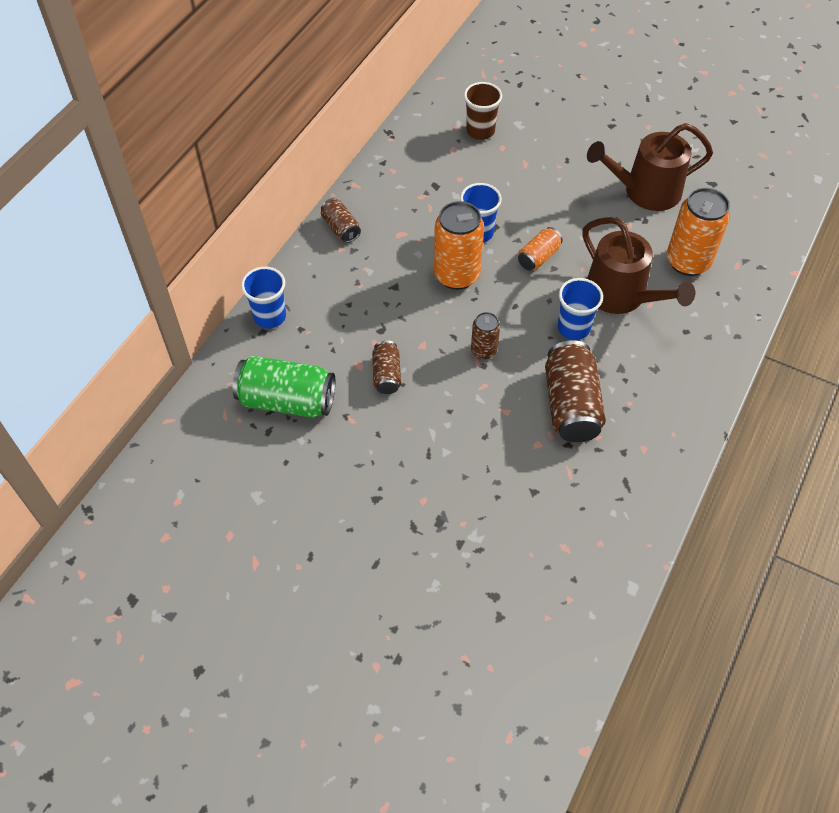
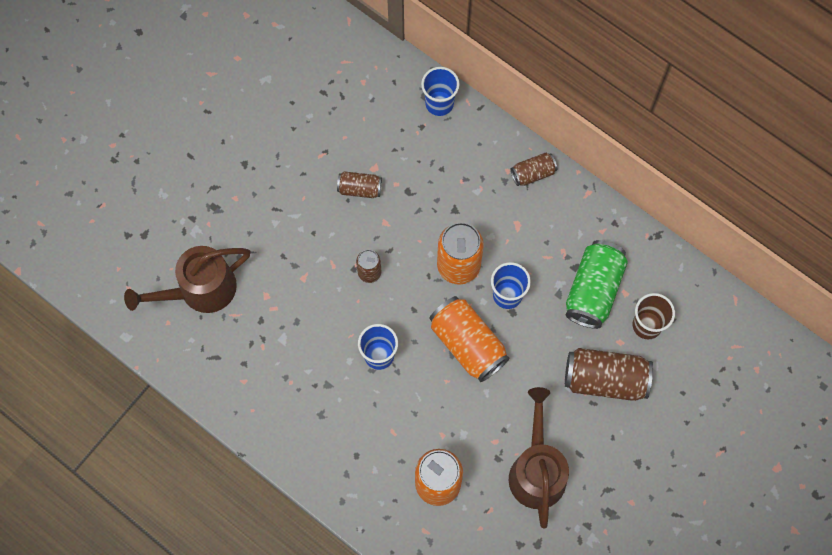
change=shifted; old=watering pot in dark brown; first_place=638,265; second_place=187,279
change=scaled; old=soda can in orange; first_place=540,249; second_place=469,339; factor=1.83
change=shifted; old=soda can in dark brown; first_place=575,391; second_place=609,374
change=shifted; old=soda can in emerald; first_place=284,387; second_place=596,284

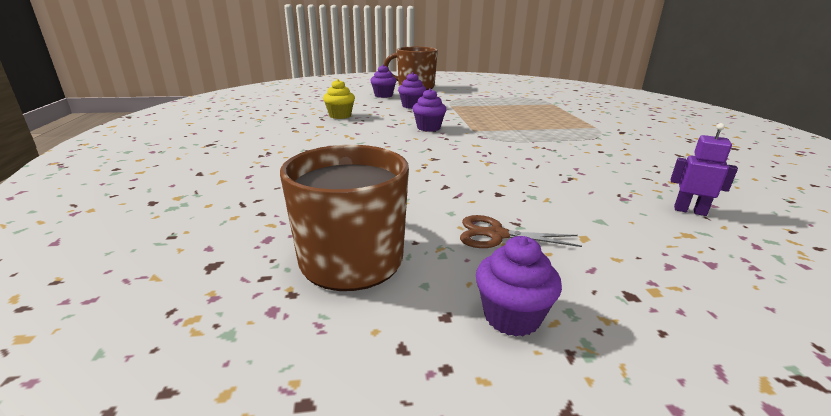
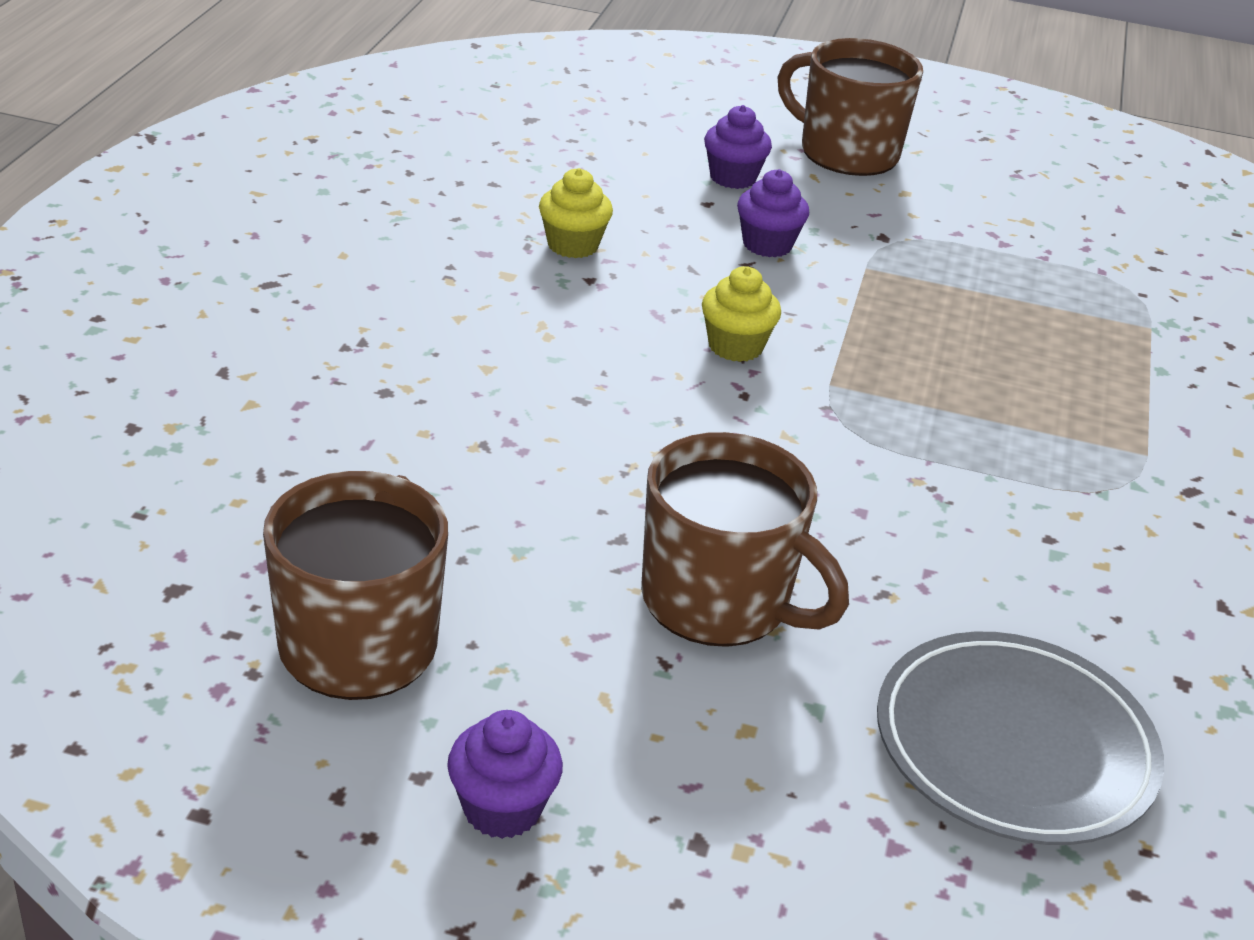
change=repainted; old=fairy cake in purple; new=fairy cake in golden; first_place=429,110; second_place=741,314
change=swapped; old=robot figure in purple; new=plate in grey; first_place=704,169; second_place=1020,738
change=gone; old=shears in dark brown; first_place=521,231
change=new; new=tea mug in dark brown; second_place=745,539

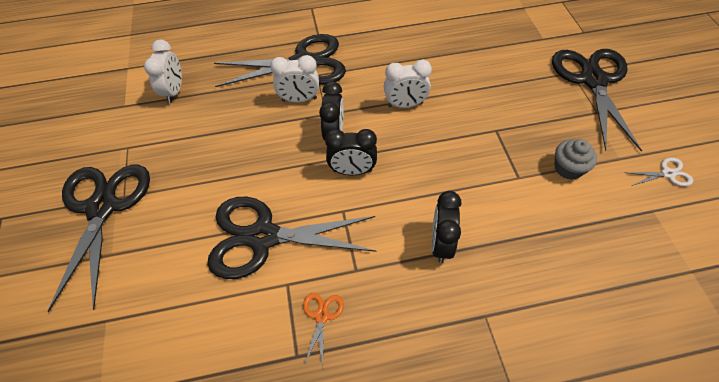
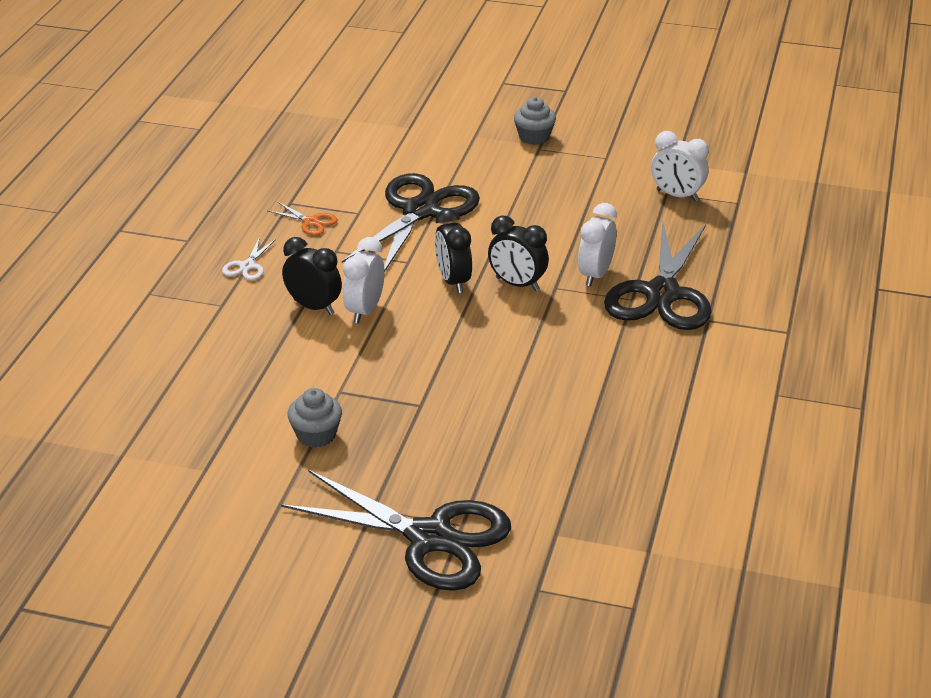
change=shifted; old=bedside clock in pure white; first_place=408,84; second_place=363,280
change=rotated; old=bedside clock in jet-black; first_place=351,152; second_place=453,251; degrees=-45
change=shifted; old=shears in pure white; first_place=659,171; second_place=249,258
change=swapped; old=shears in jet-black; new=fairy cake in grey; first_place=99,238; second_place=535,121

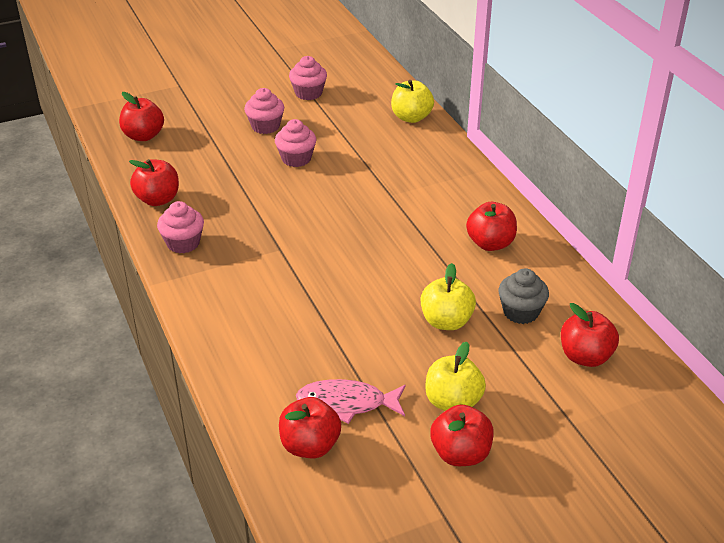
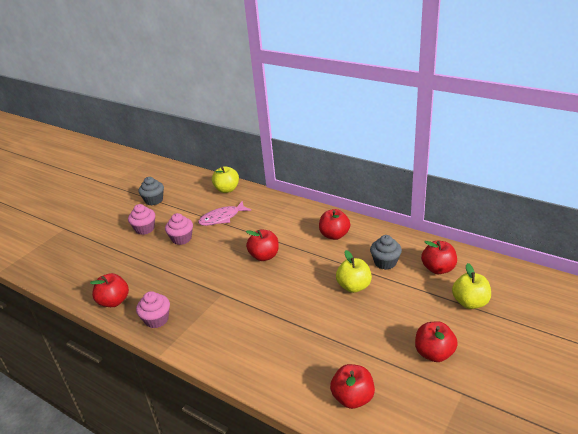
change=repainted; old=fairy cake in rose-pink; new=fairy cake in grey; first_place=308,78; second_place=151,191
change=shifted; old=apple in crimson; first_place=141,116; second_place=262,245
change=shifted; old=apple in golden; first_place=455,376; second_place=471,286
change=shifted; old=fish figure in rose-pink; first_place=351,401; second_place=224,213

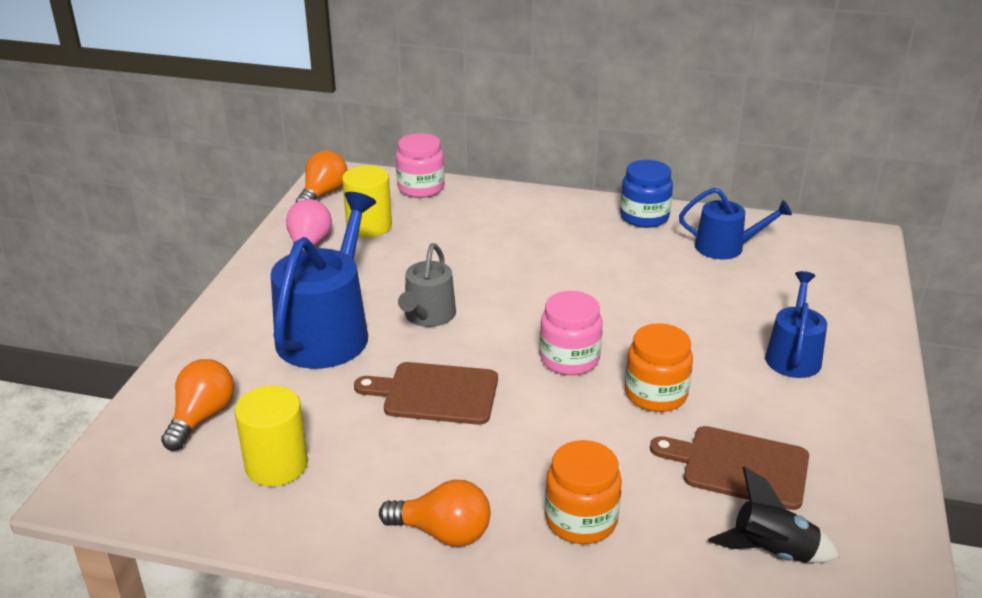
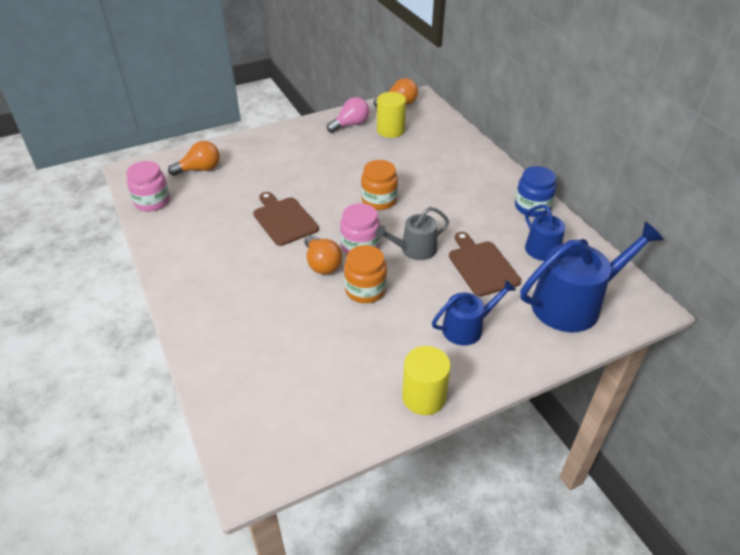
change=shifted; old=preserve jar in rose-pink; first_place=420,165; second_place=148,186
change=shifted; old=watering pot in blue; first_place=323,280; second_place=592,276
change=shifted; old=watering pot in grey; first_place=427,285; second_place=412,233
change=shifted; old=cylinder in golden; first_place=271,436; second_place=426,380
change=shifted; old=cutting board in dark brown; first_place=729,468; second_place=485,264
change=shifted; old=preserve jar in orange; first_place=583,492; second_place=379,185
change=gone; old=toy rocket in jet-black; first_place=773,514
change=shifted; old=lightbulb in orange; first_place=435,513; second_place=323,254

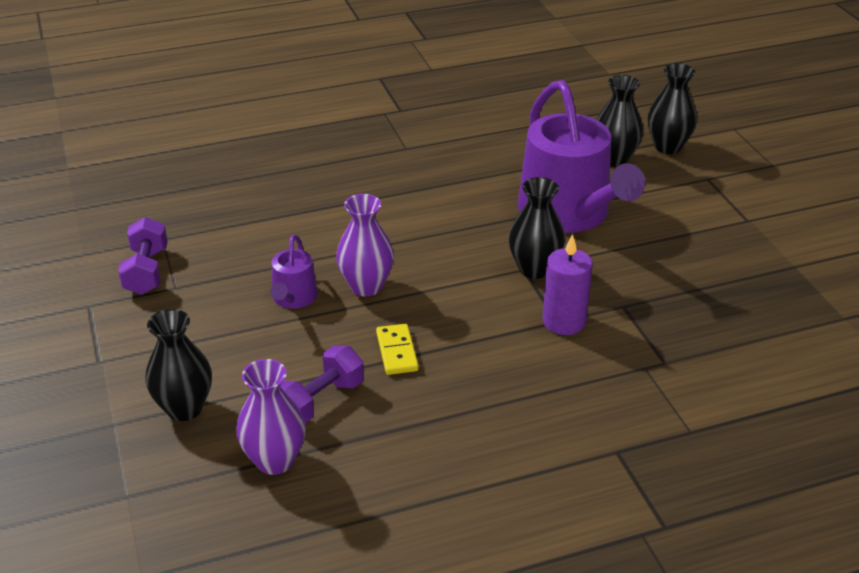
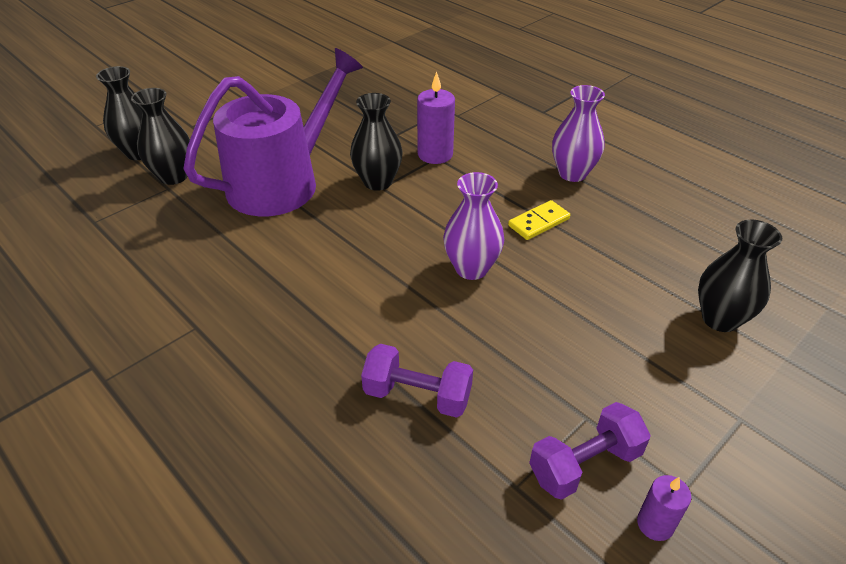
change=gone; old=watering pot in purple; first_place=294,271
change=shifted; old=hand weight in purple; first_place=322,384; second_place=417,381
change=shifted; old=flower vase in purple; first_place=271,417; second_place=578,133
change=new; new=pillar candle in purple; second_place=664,508

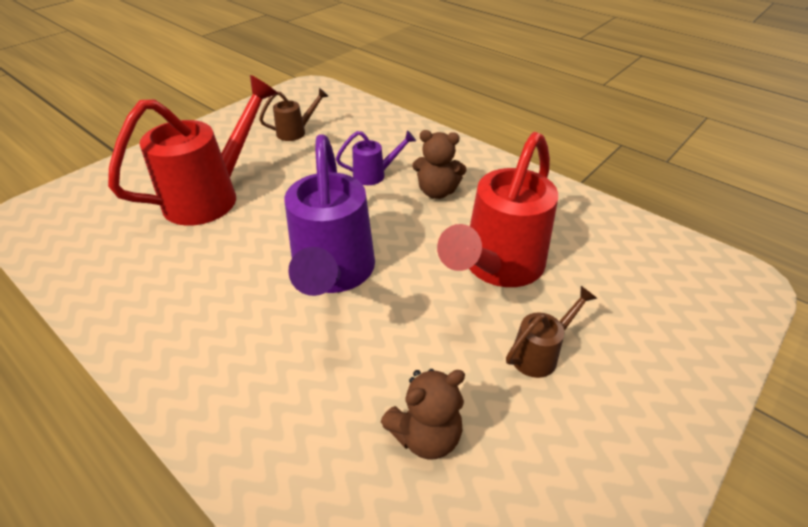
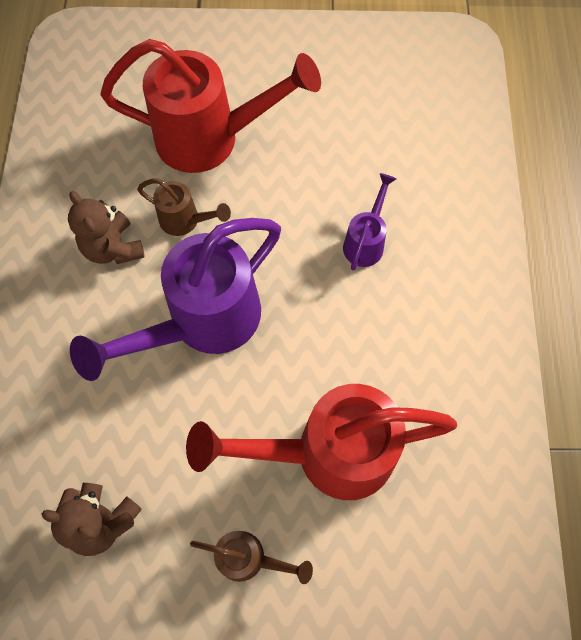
change=shifted; old=watering pot in dark brown; first_place=294,114; second_place=184,207
change=rotated; old=watering pot in purple; first_place=376,157; second_place=369,221; degrees=-105
change=shifted; old=teddy bear in dark brown; first_place=439,164; second_place=106,227

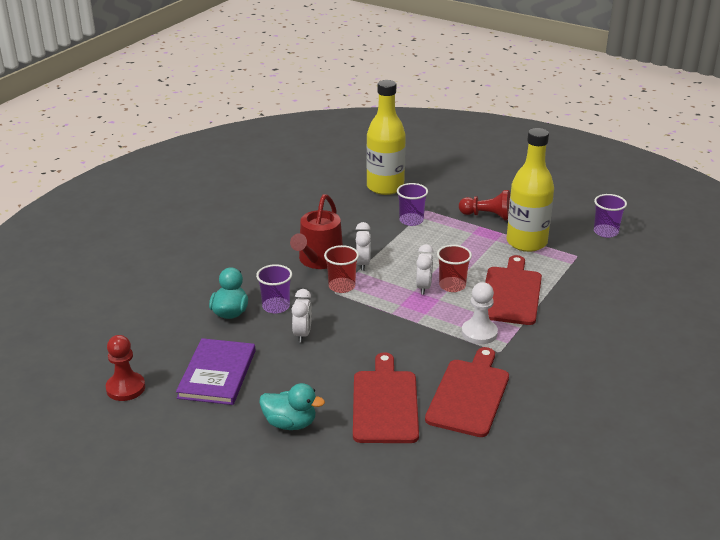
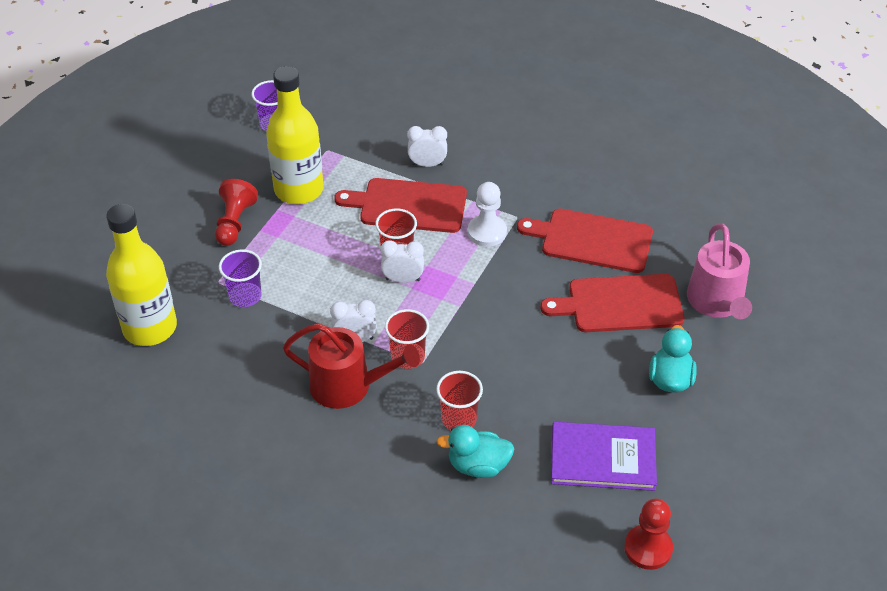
change=repainted; old=cup in purple; new=cup in crimson; first_place=274,289; second_place=459,400
change=shifted; old=bedside clock in pure white; first_place=302,316; second_place=427,146
change=new; new=watering pot in rose-pink; second_place=719,271

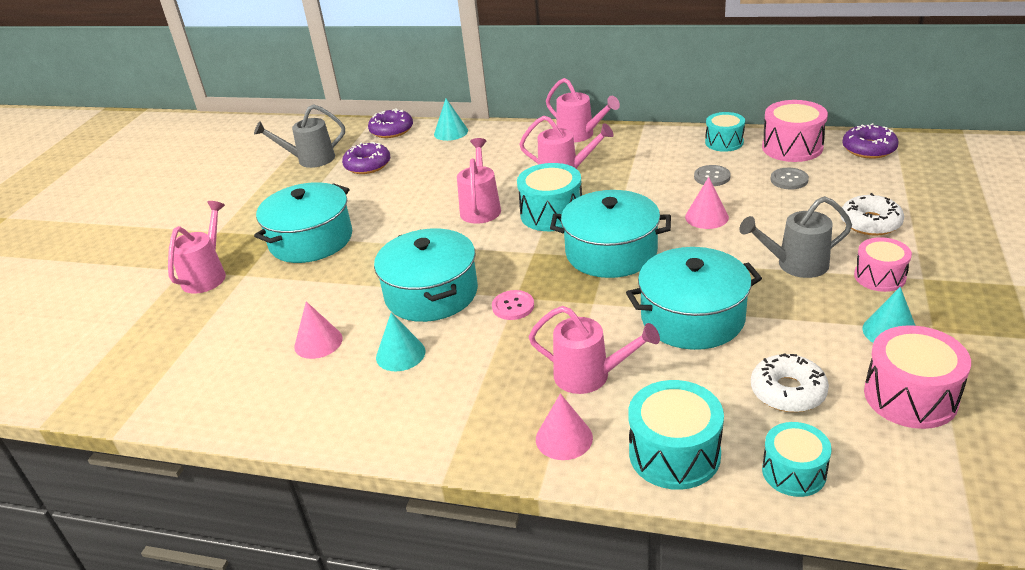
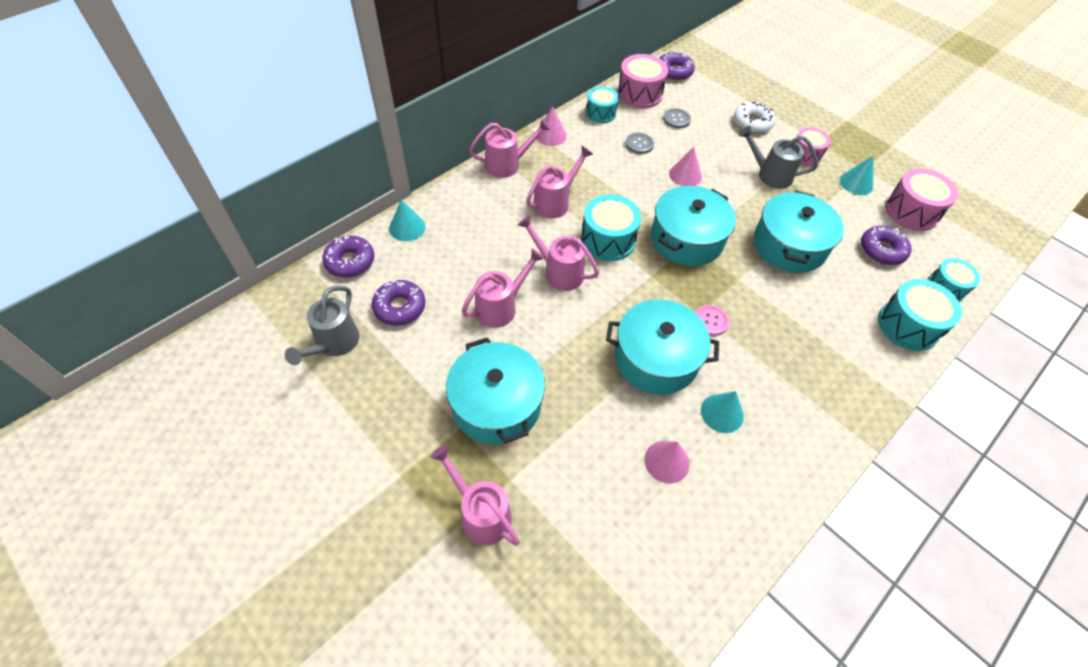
change=rotated; old=watering pot in grey; first_place=795,237; second_place=778,157; degrees=90
change=shifted; old=watering pot in rose-pink; first_place=594,350; second_place=502,288
change=repainted; old=donut in pure white; new=donut in purple; first_place=790,383; second_place=886,245
change=shifted; old=cone in rose-pink; first_place=564,426; second_place=552,126

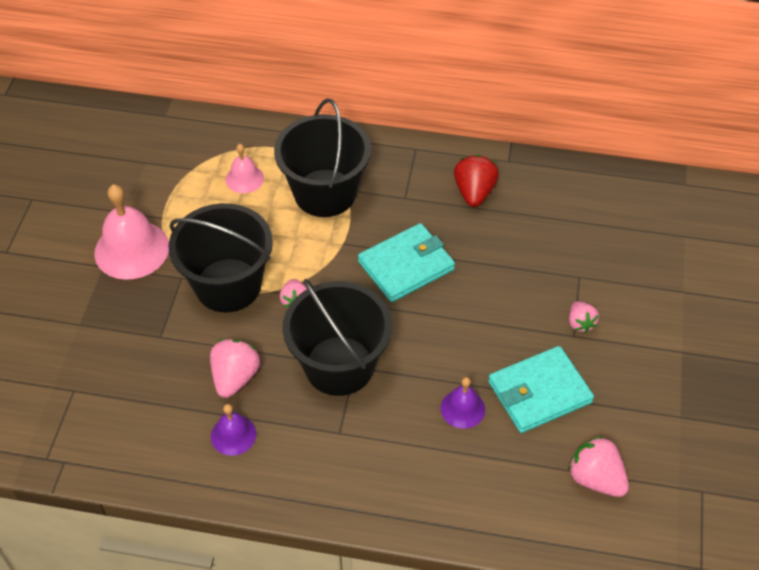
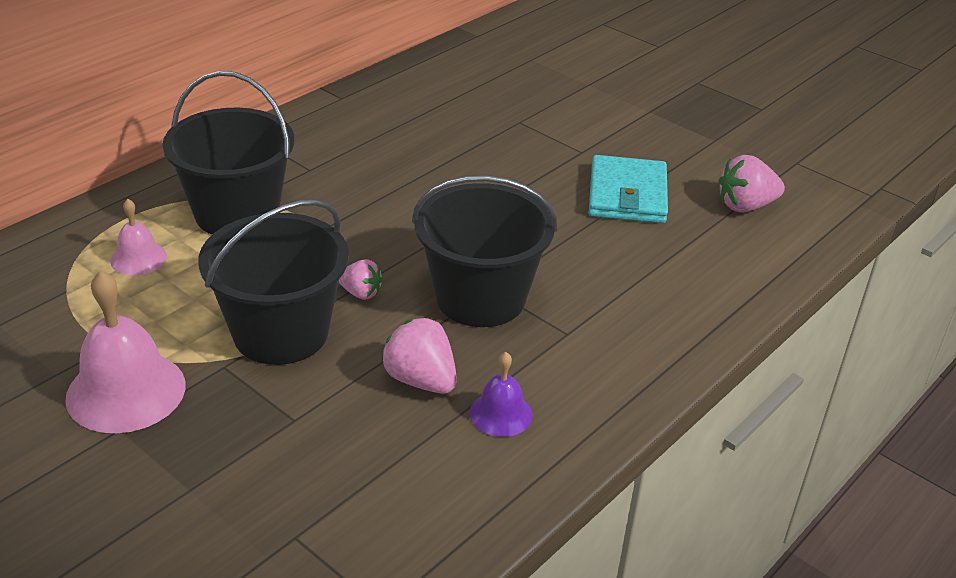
change=gone; old=toy strawberry in crimson; first_place=476,181
change=gone; old=card wallet in teal; first_place=406,262
change=gone; old=toy strawberry in rose-pink; first_place=584,317
change=gone; old=hand bell in purple; first_place=462,403

